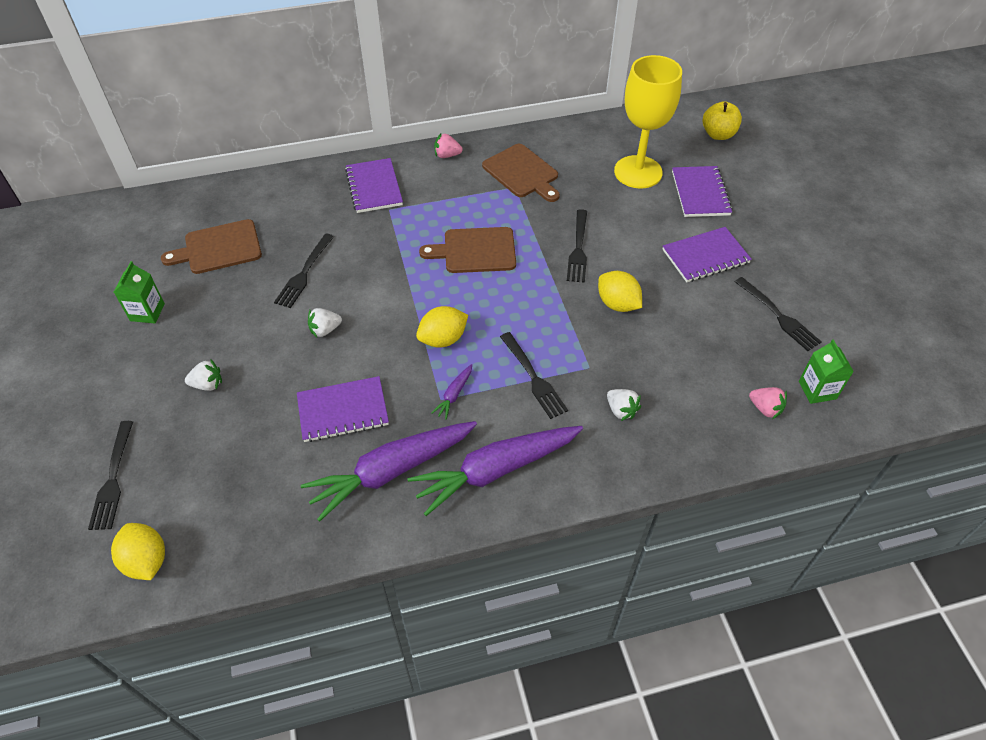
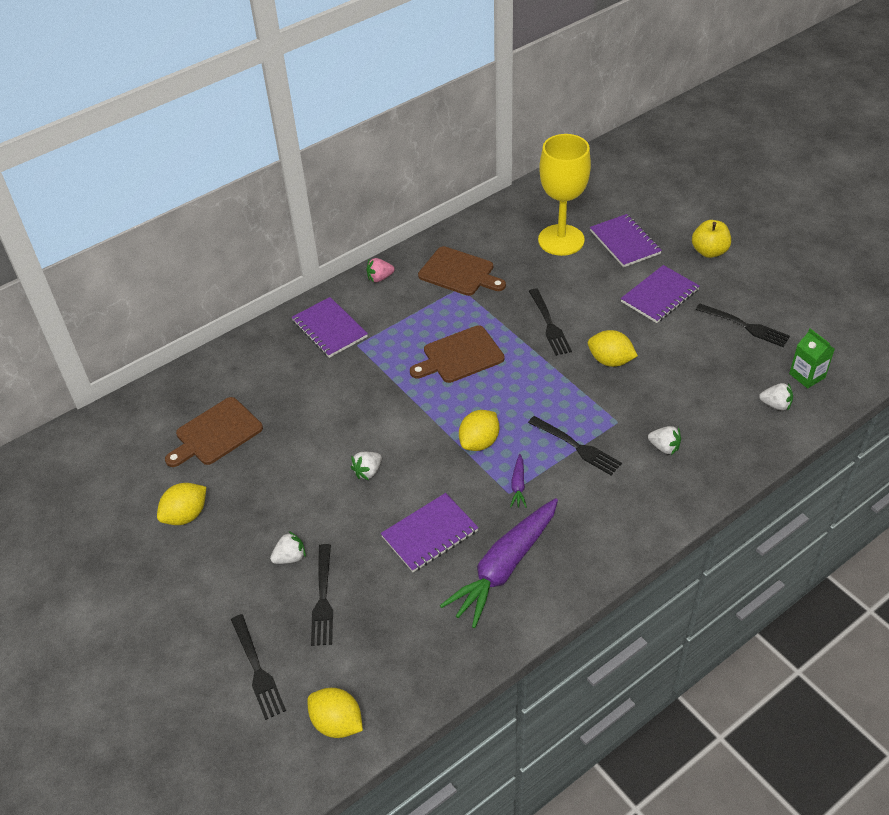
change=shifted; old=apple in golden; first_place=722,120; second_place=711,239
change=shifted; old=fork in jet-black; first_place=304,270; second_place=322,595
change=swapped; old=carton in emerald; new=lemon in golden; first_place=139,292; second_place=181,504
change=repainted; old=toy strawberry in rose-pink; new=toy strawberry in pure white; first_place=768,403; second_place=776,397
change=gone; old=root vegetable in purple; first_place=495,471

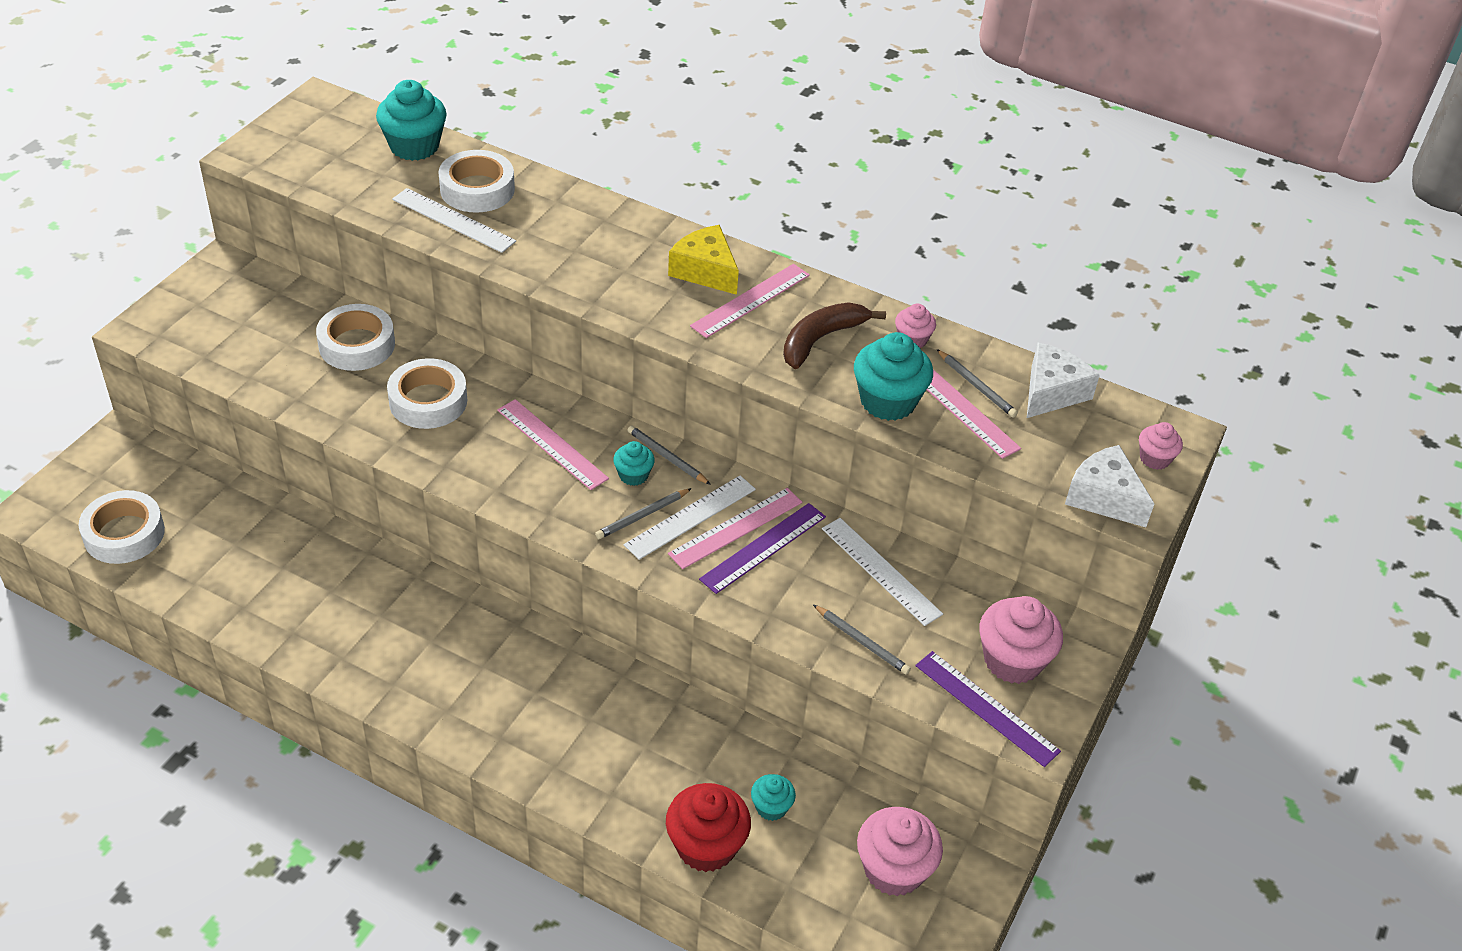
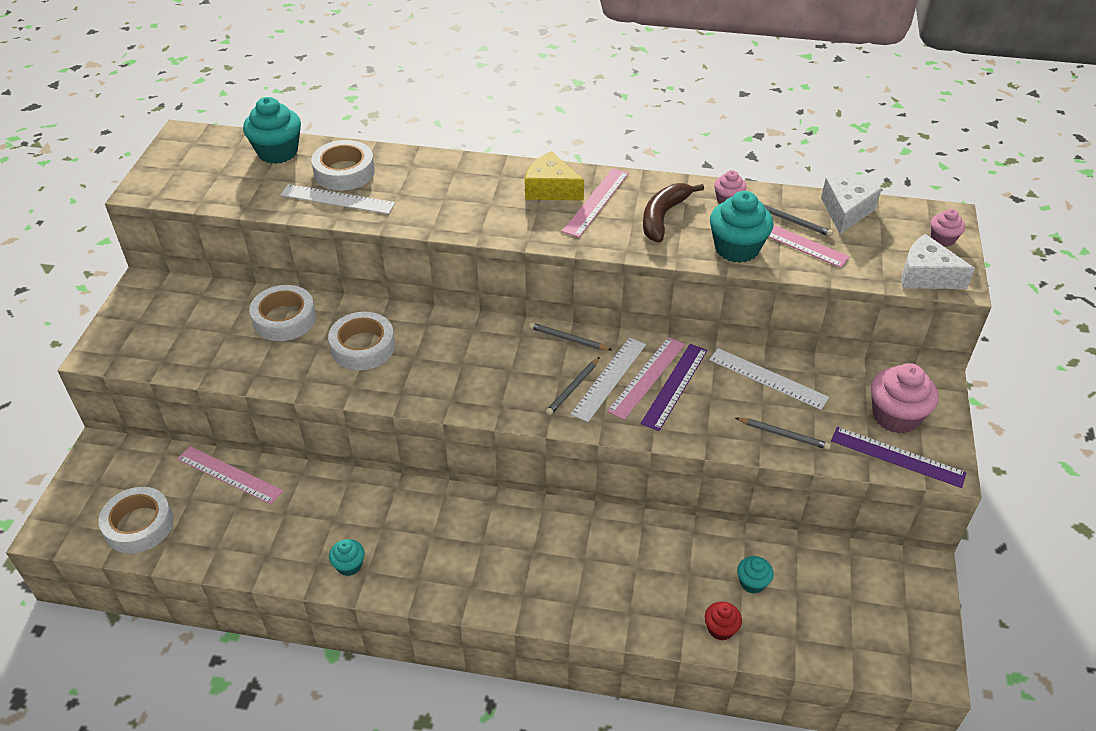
change=shifted; old=straightedge in rose-pink; first_place=553,444; second_place=230,475
change=shifted; old=fairy cake in teal; first_place=634,463; second_place=347,557
change=scaled; old=fairy cake in crimson; first_place=708,827; second_place=723,621; factor=0.54
change=gone; old=fairy cake in rose-pink; first_place=900,851

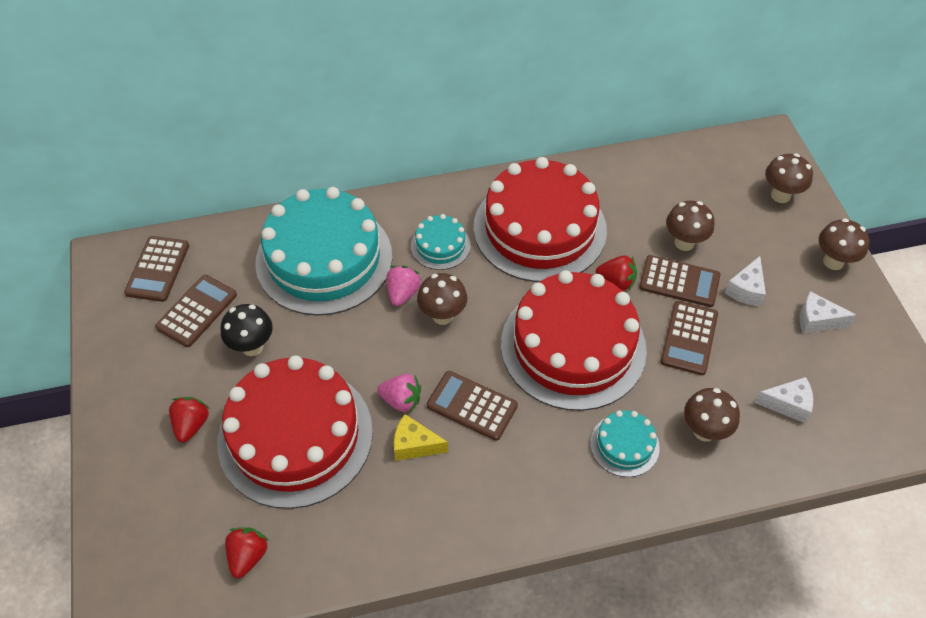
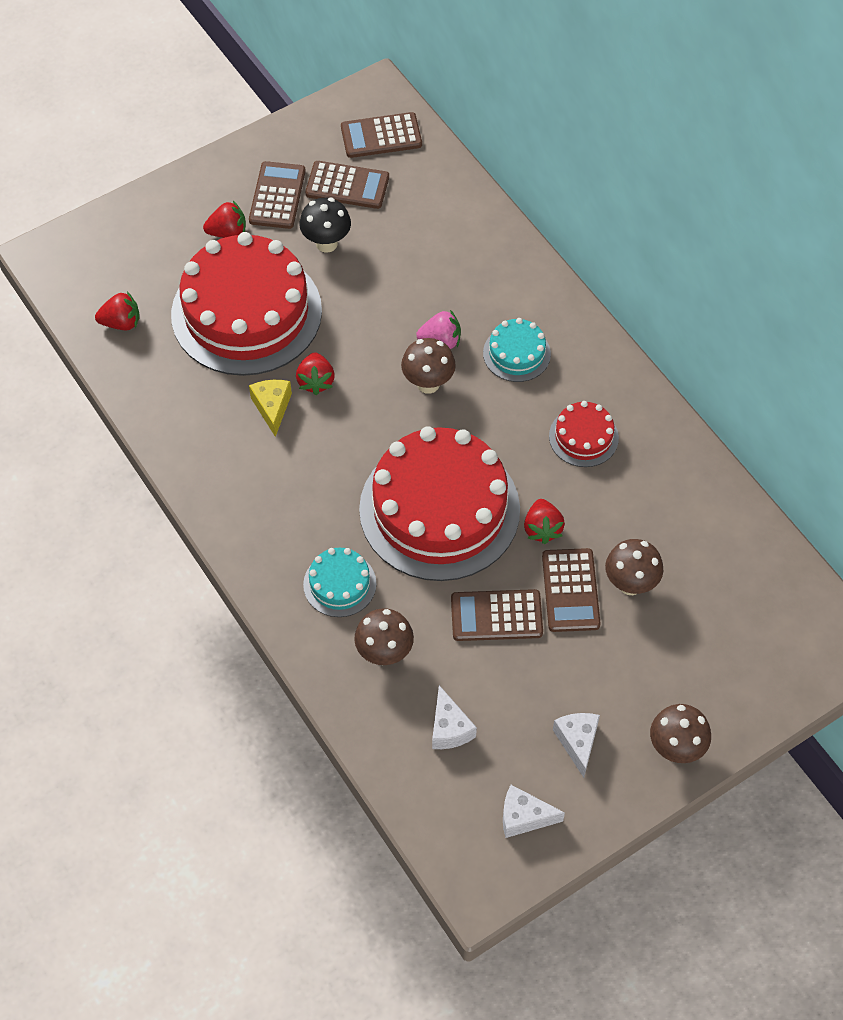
change=gone; old=fungus in dark brown; first_place=789,178
change=scaled; old=gateau in crimson; first_place=540,219; second_place=584,434; factor=0.44
change=gone; old=gateau in teal; first_place=323,251
change=shifted; old=cheese in pure white; first_place=745,281; second_place=534,811
change=shifted; old=calculator in dark brown; first_place=472,406; second_place=277,195
change=repainted; old=toy strawberry in rose-pink; new=toy strawberry in crimson; first_place=399,393; second_place=315,373

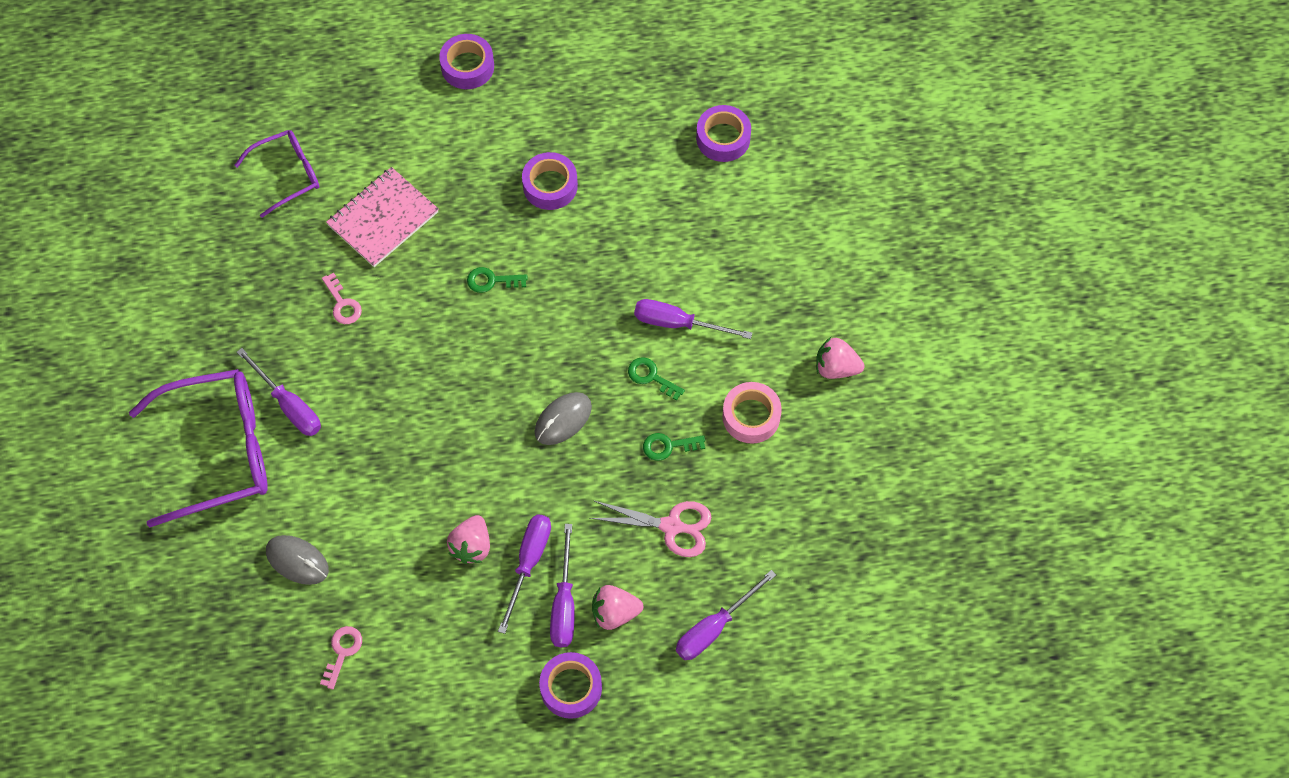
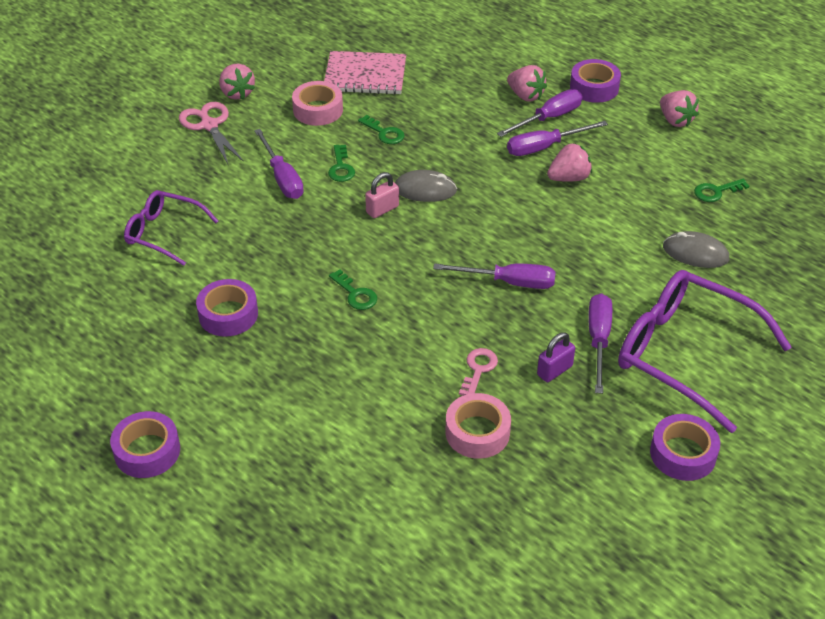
change=shifted; old=roll of tape in purple; first_place=723,133; second_place=685,447
change=shifted; old=glasses in purple; first_place=276,174; second_place=171,228
change=shifted; old=notebook in rose-pink; first_place=382,217; second_place=365,73
change=shifted; old=shears in rose-pink; first_place=650,528; second_place=211,133
change=rotated; old=computer mouse in grey; first_place=297,560; second_place=696,249; degrees=-60
change=shifted; old=screwdriver in purple; first_place=726,615; second_place=494,276
change=repainted; old=key in rose-pink; new=key in emerald; first_place=341,657; second_place=721,190
change=new; new=toy strawberry in rose-pink; second_place=679,108
change=new; new=lock in rose-pink; second_place=382,195
change=new; new=lock in purple; second_place=556,357
change=new; new=roll of tape in rose-pink; second_place=478,426

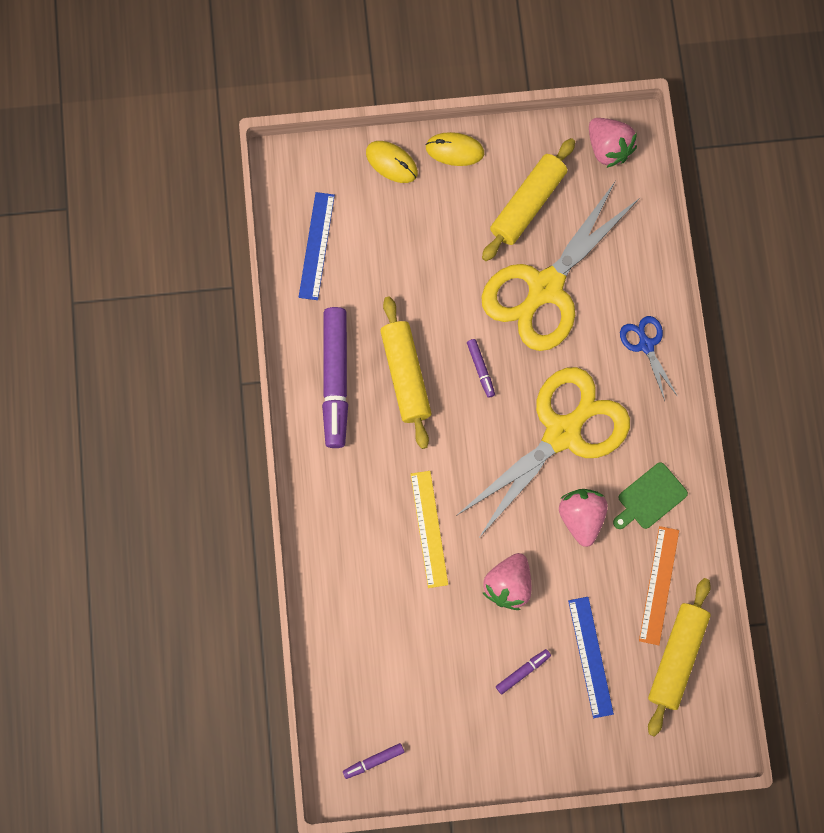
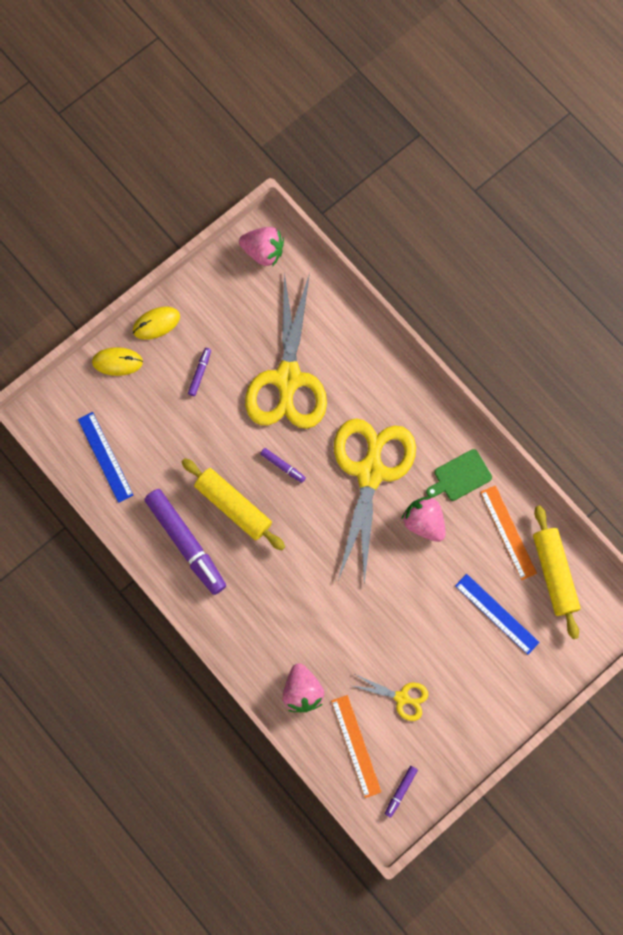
change=gone; old=pastry roller in golden; first_place=528,199
change=gone; old=shears in blue; first_place=649,358
change=rotated; old=cutting board in emerald; first_place=650,495; second_place=459,475; degrees=45
change=gone; old=straightedge in golden; first_place=429,529
change=shifted; old=toy strawberry in rose-pink; first_place=506,581; second_place=304,687
change=shifted; old=felt pen in purple; first_place=523,671; second_place=199,372
change=new; new=shears in golden; second_place=390,697
change=new; new=straightedge in orange; second_place=356,746

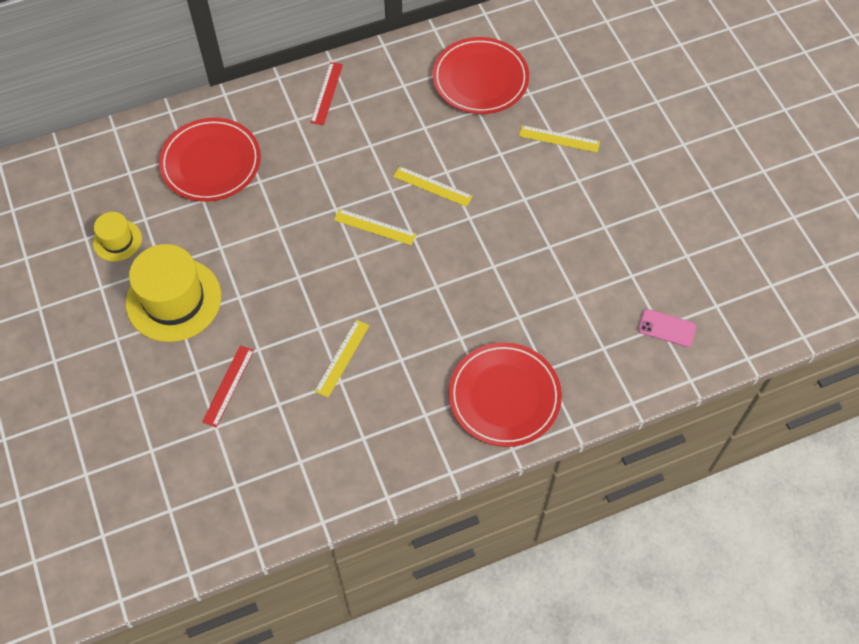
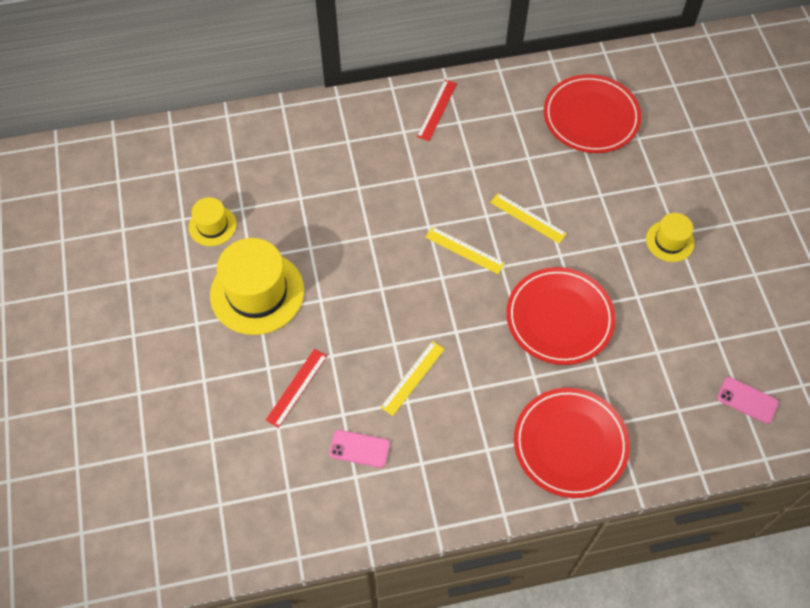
change=shifted; old=plate in crimson; first_place=210,160; second_place=560,316
change=gone; old=straightedge in golden; first_place=559,139
change=new; new=tall hat in golden; second_place=670,237
change=new; new=mobile phone in rose-pink; second_place=359,449

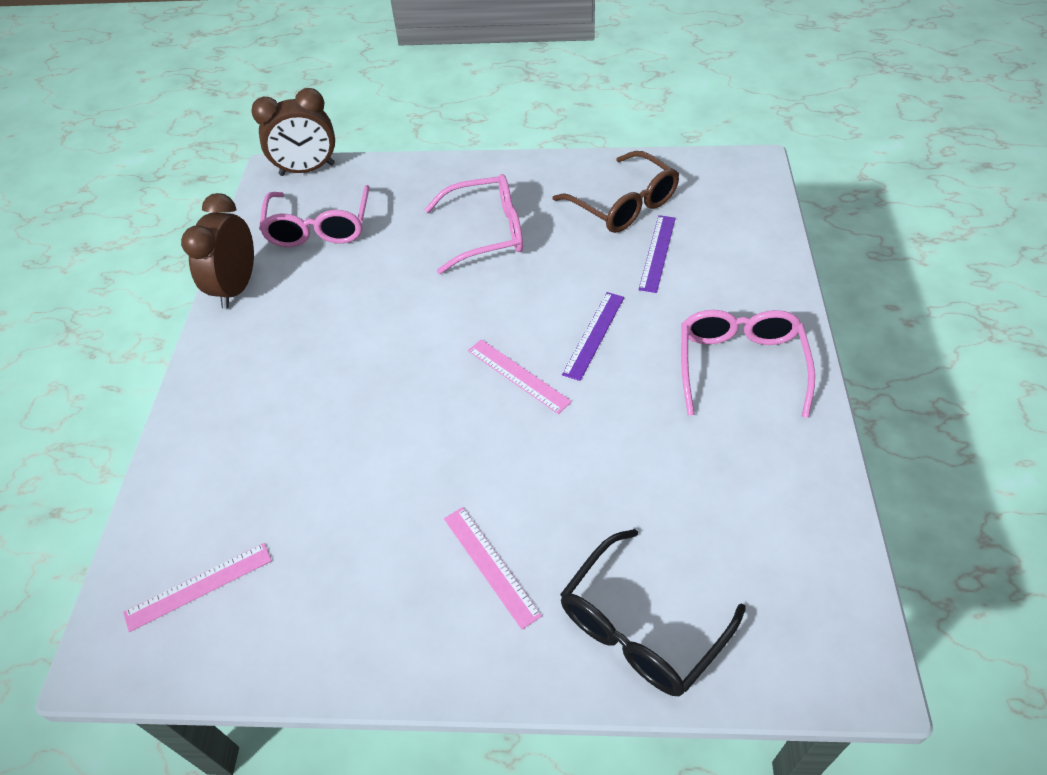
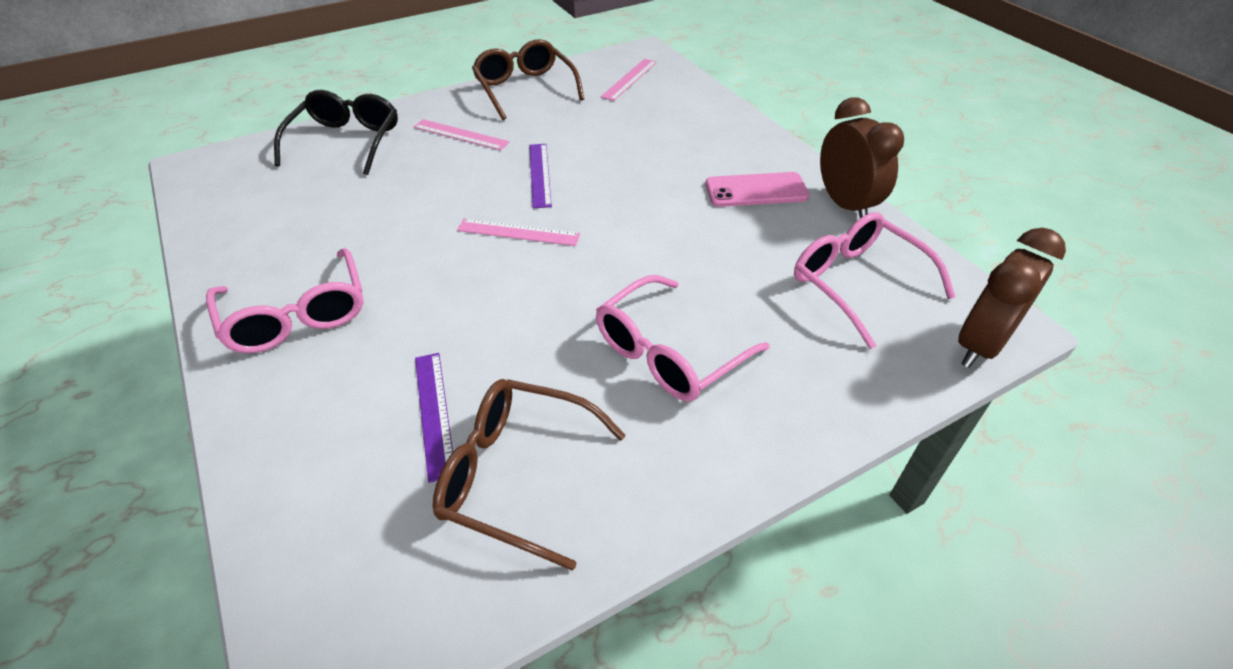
change=shifted; old=straightedge in purple; first_place=593,336; second_place=540,176
change=new; new=glasses in dark brown; second_place=528,79
change=new; new=mobile phone in rose-pink; second_place=757,189

